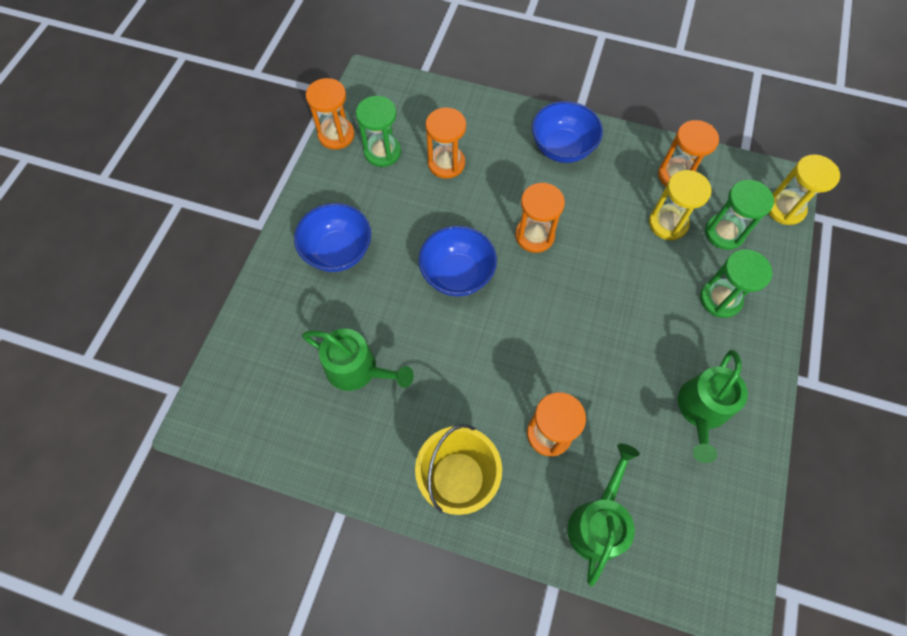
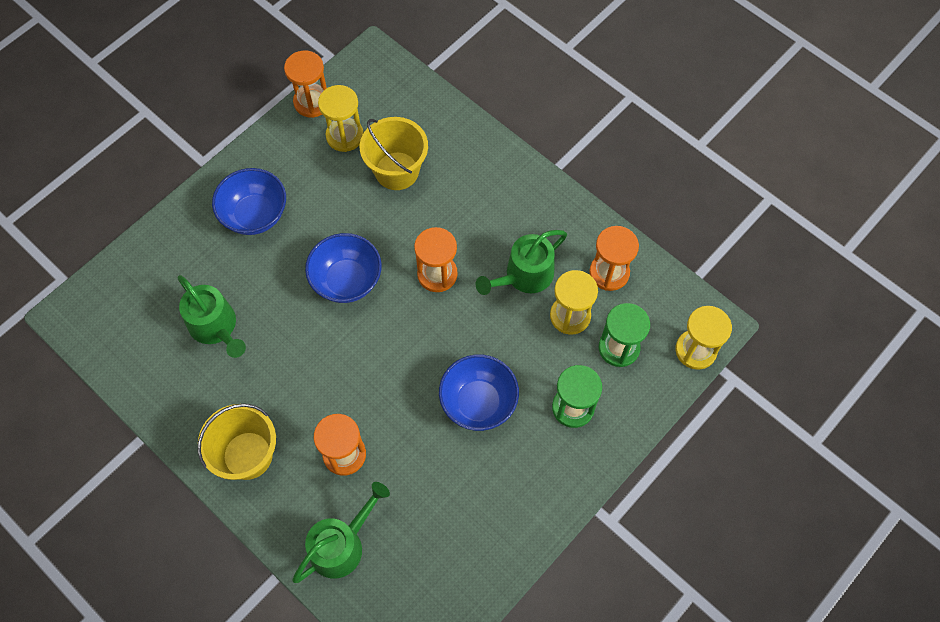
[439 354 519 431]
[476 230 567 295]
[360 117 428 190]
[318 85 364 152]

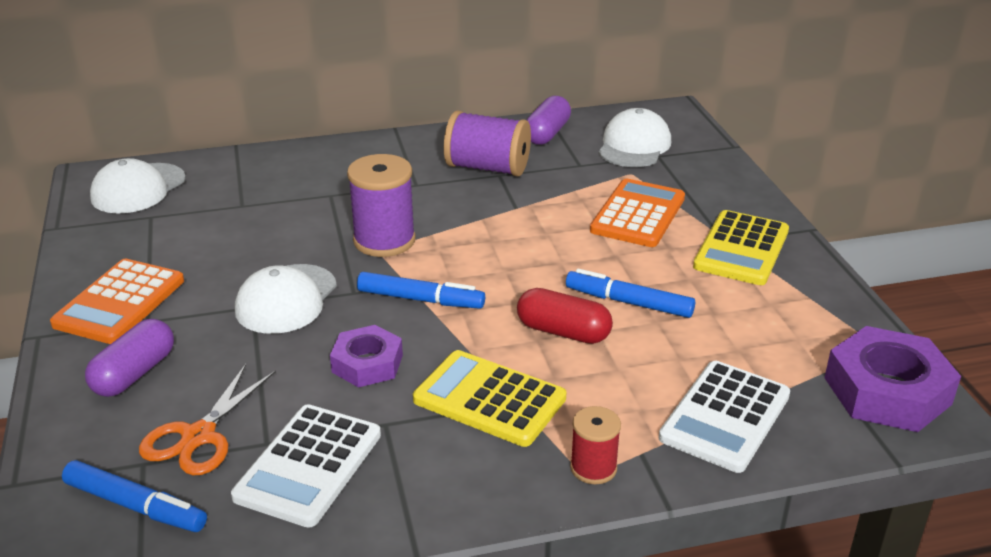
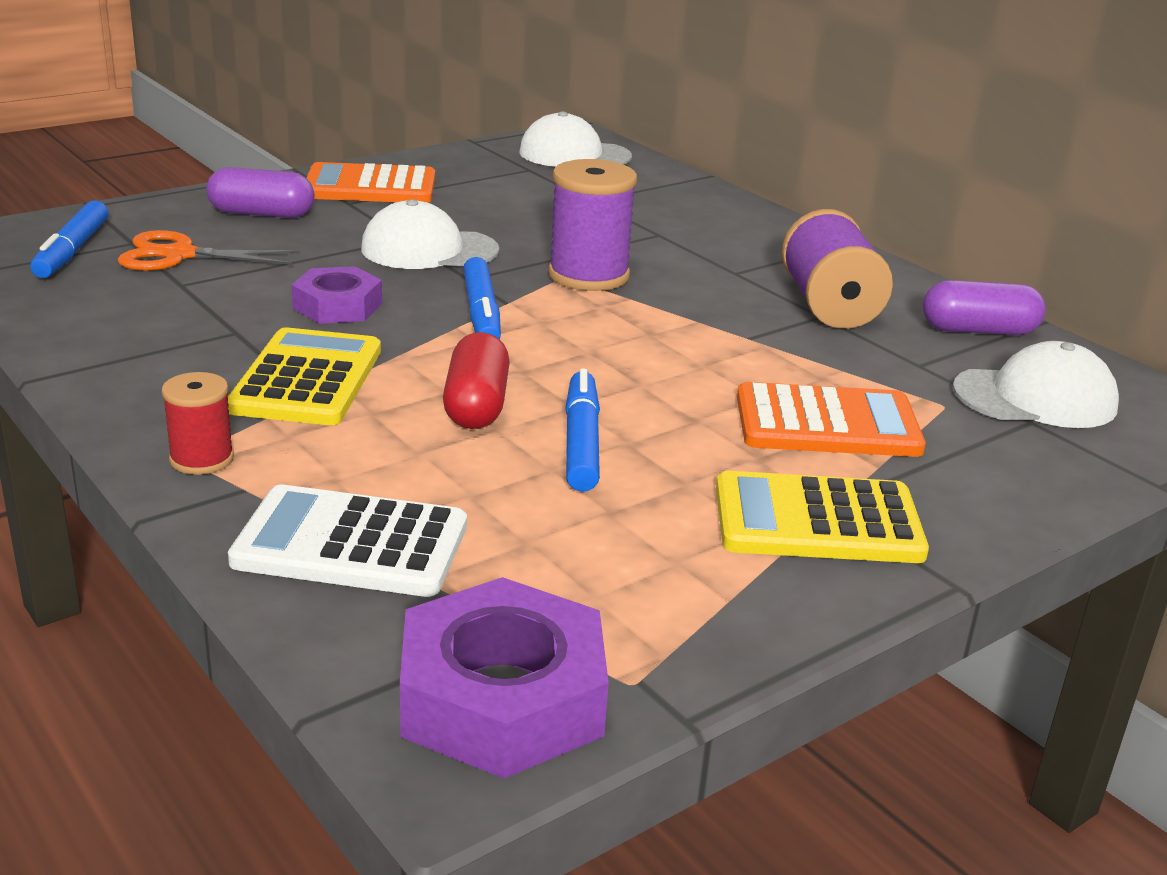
[231 404 381 528] (first image)

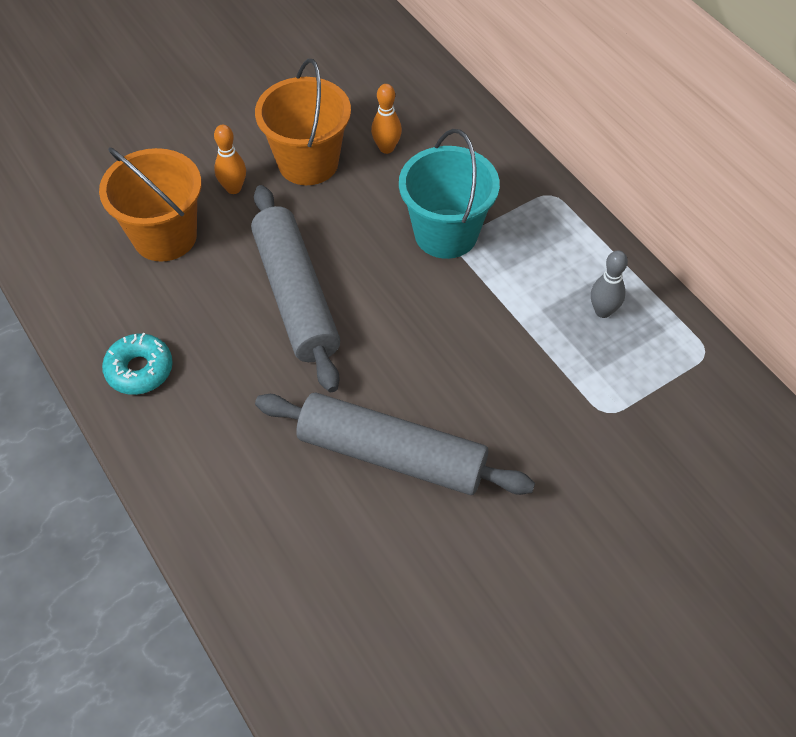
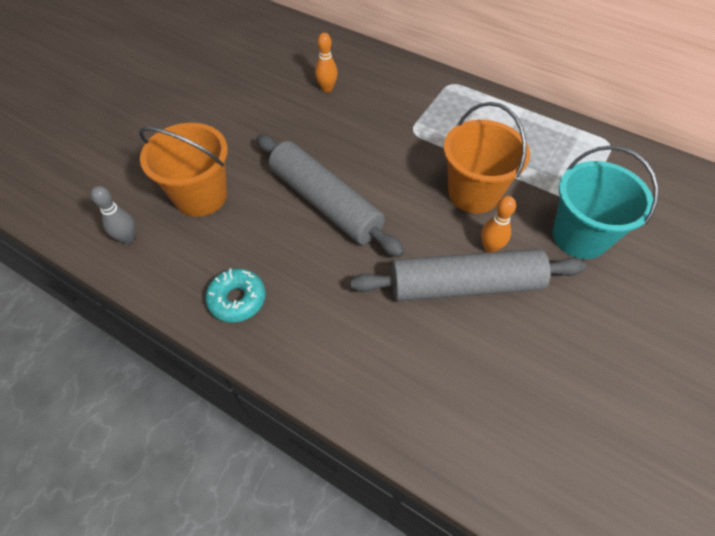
[481 196 516 253]
[444 102 530 213]
[553 145 659 259]
[91 186 135 244]

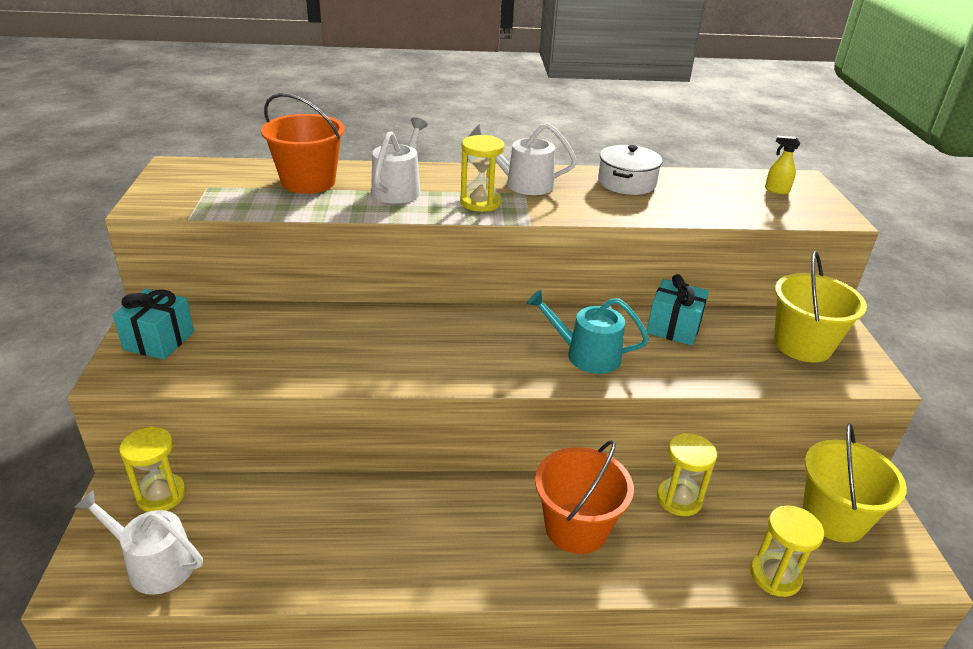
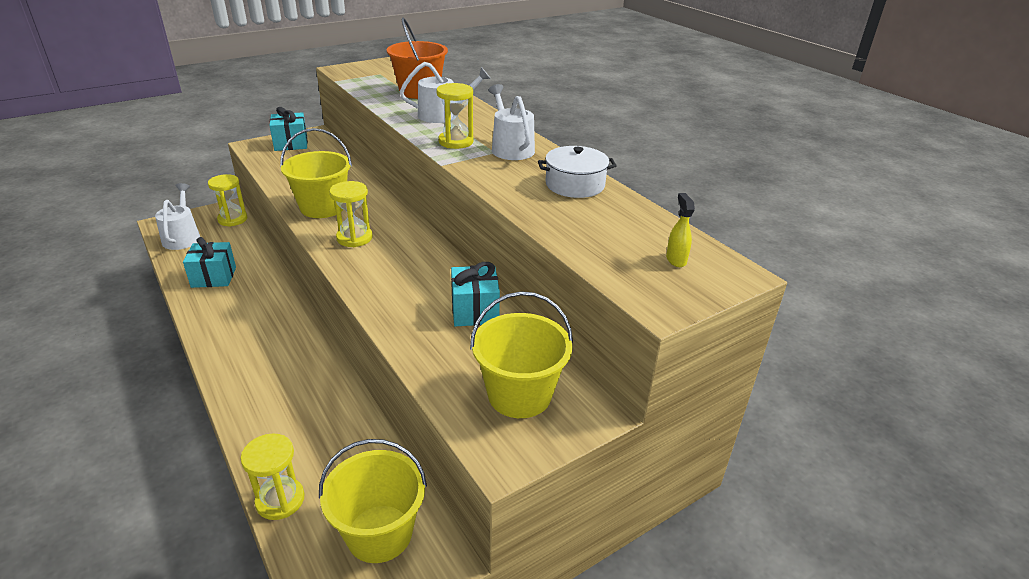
[527 290 649 374] (first image)
[535 440 634 554] (first image)
[183 237 236 288]
[280 128 352 218]
[329 181 373 247]

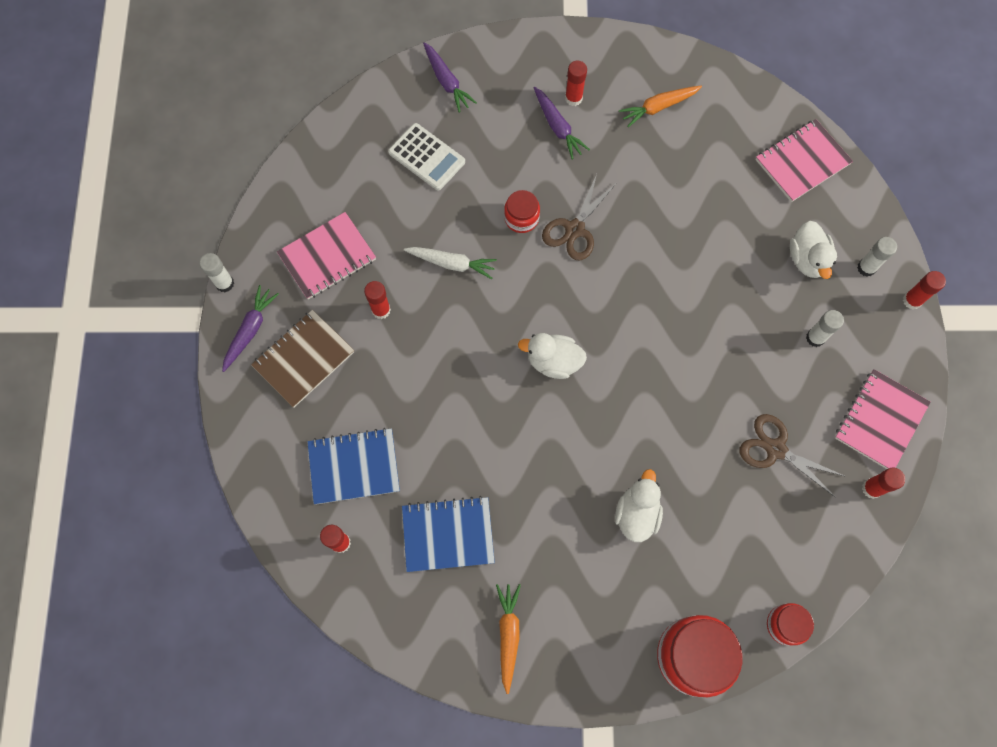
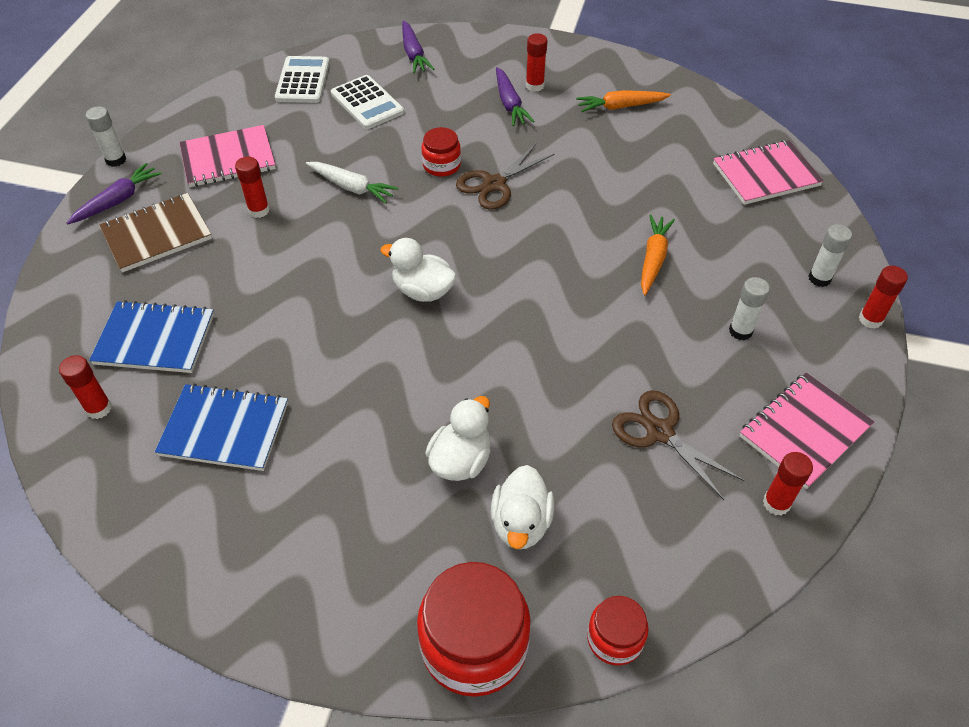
[275 56 330 103]
[641 215 675 296]
[491 465 555 549]

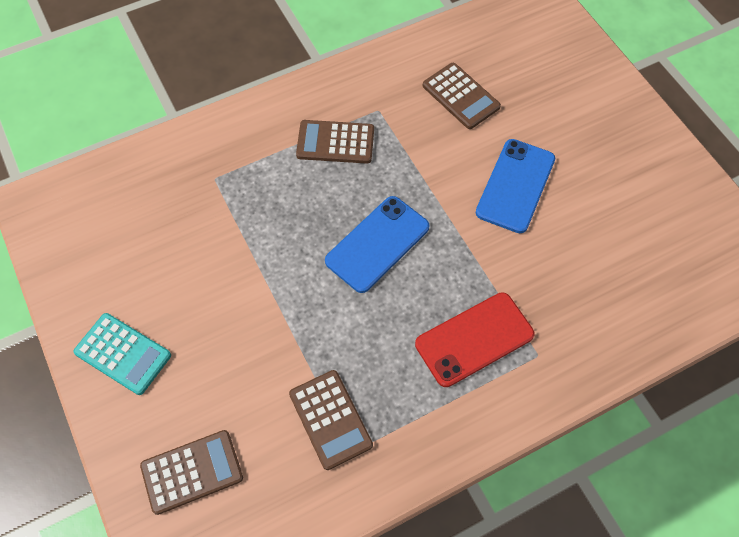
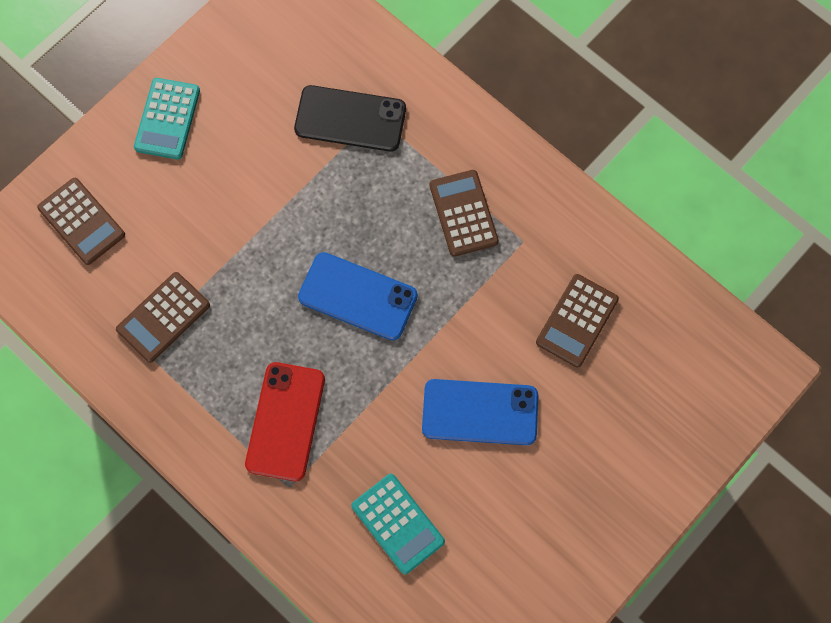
[294 85 406 152]
[351 474 445 574]
[245 362 325 481]

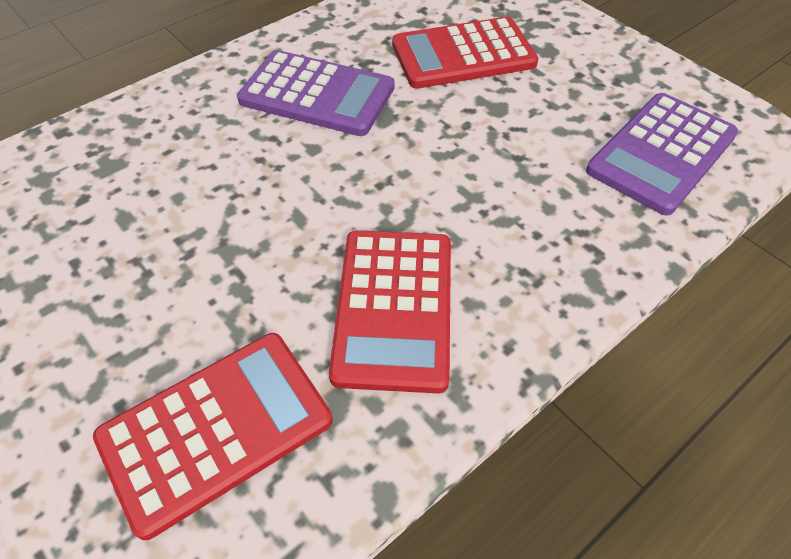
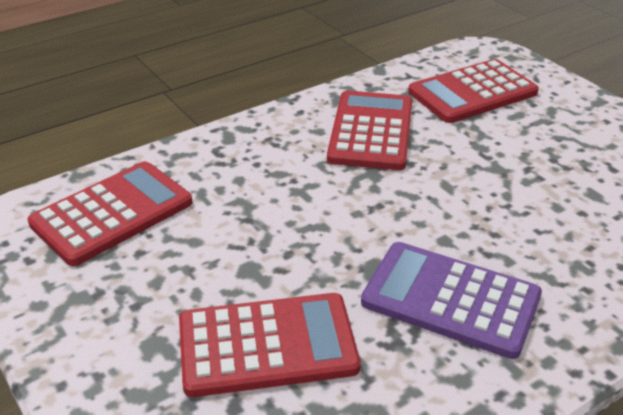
[28 161 192 266]

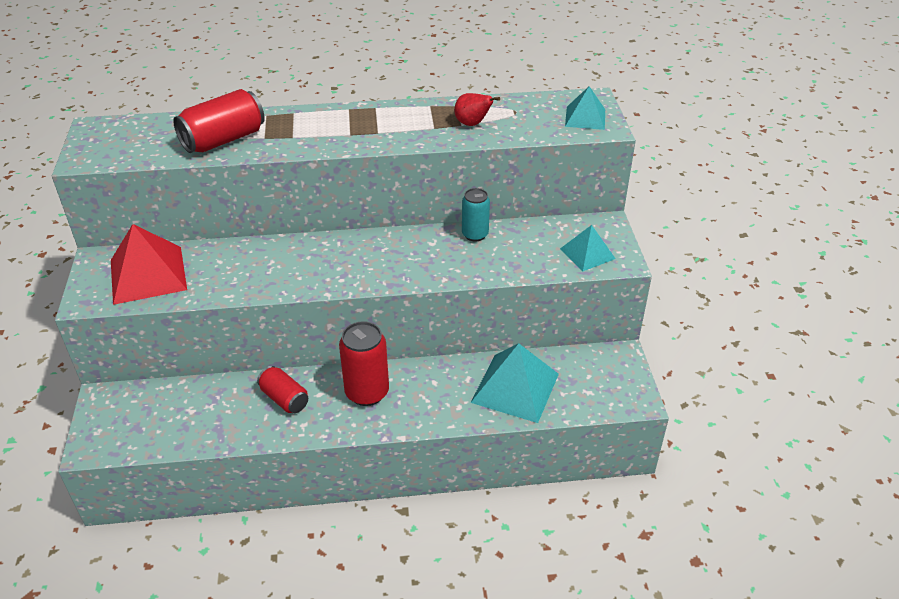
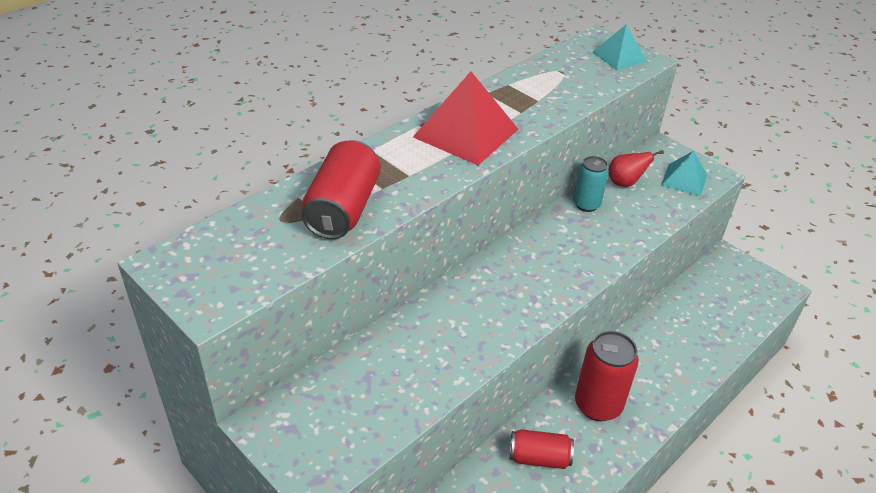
[471 343 559 423] (first image)
[413 71 518 165]
[608 150 664 187]

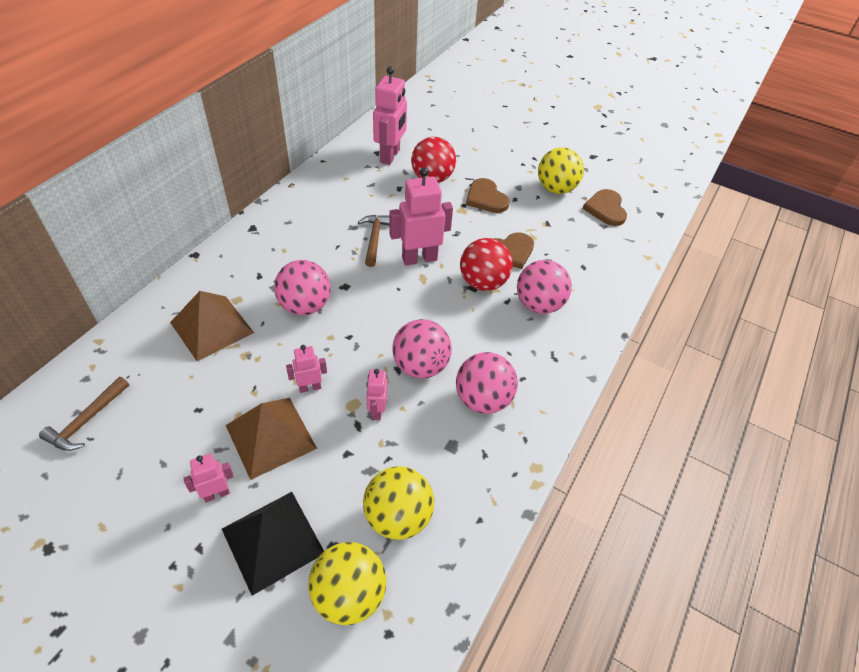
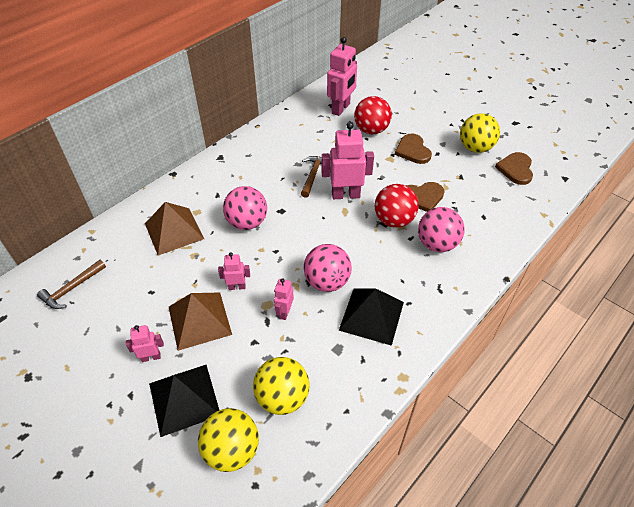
[339 288 404 346]

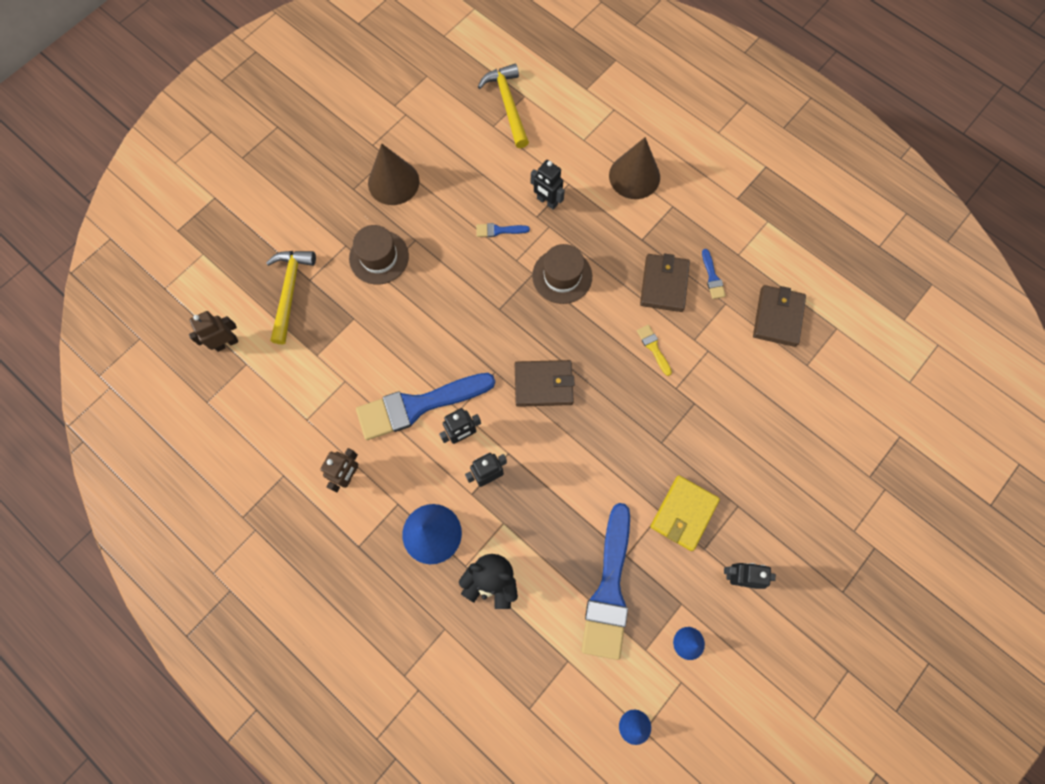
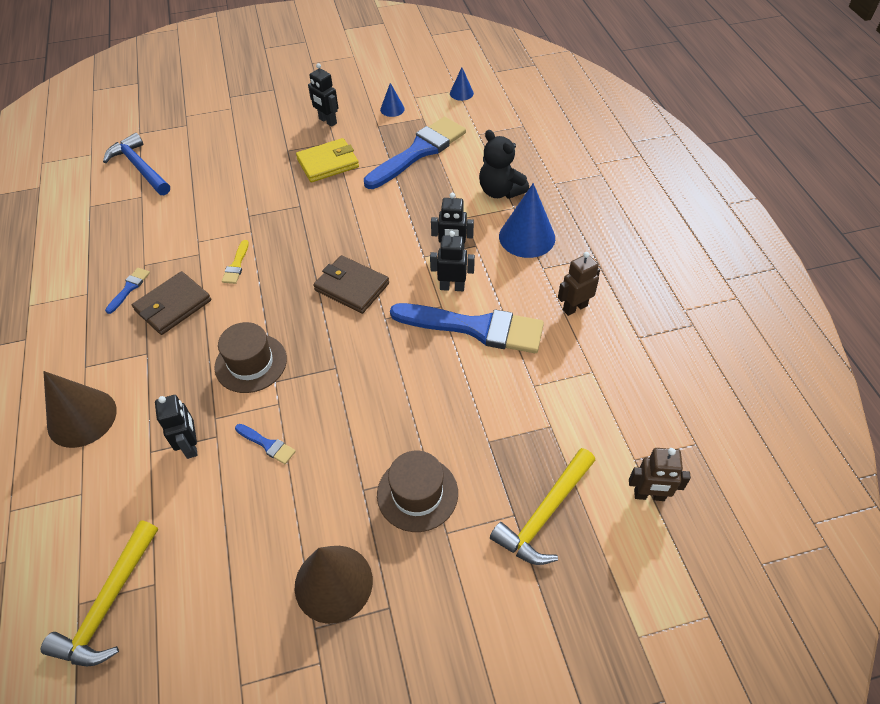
[753 285 806 347] (first image)
[103 133 170 195]

